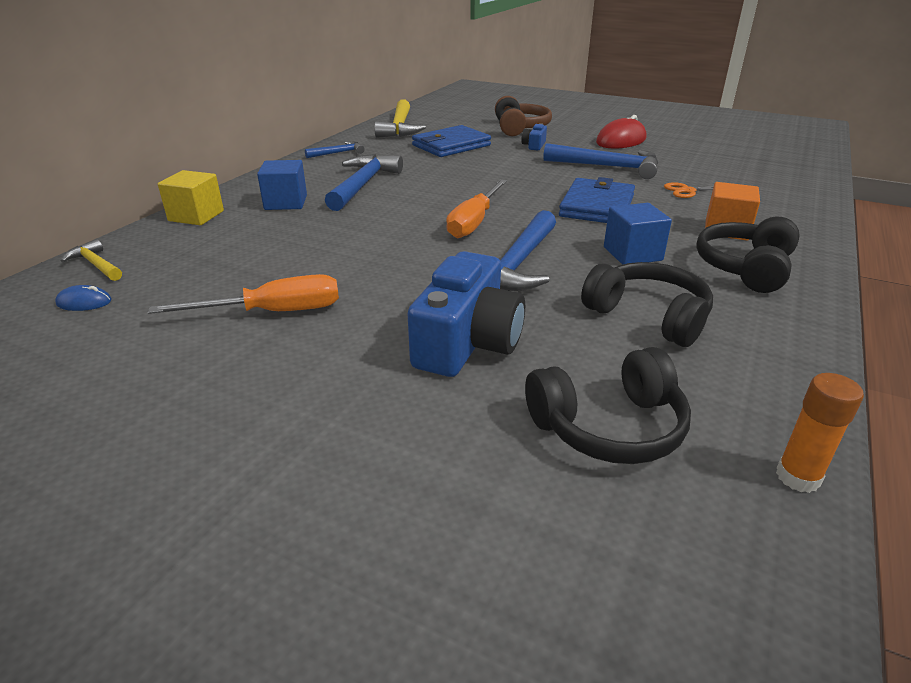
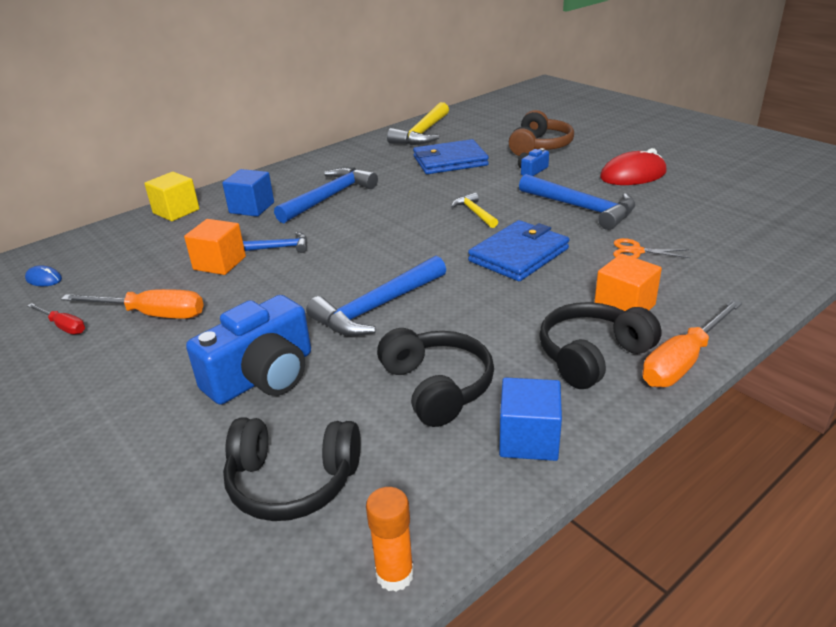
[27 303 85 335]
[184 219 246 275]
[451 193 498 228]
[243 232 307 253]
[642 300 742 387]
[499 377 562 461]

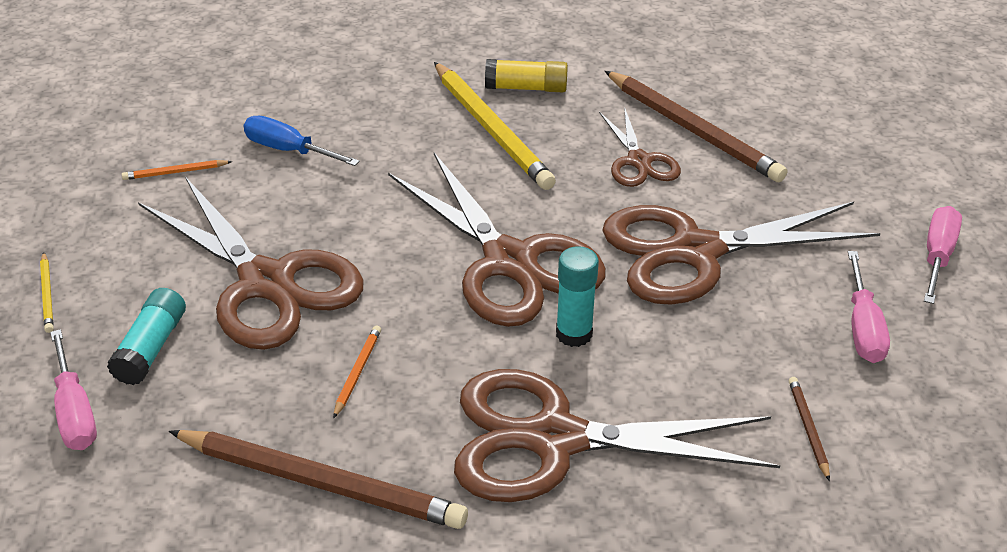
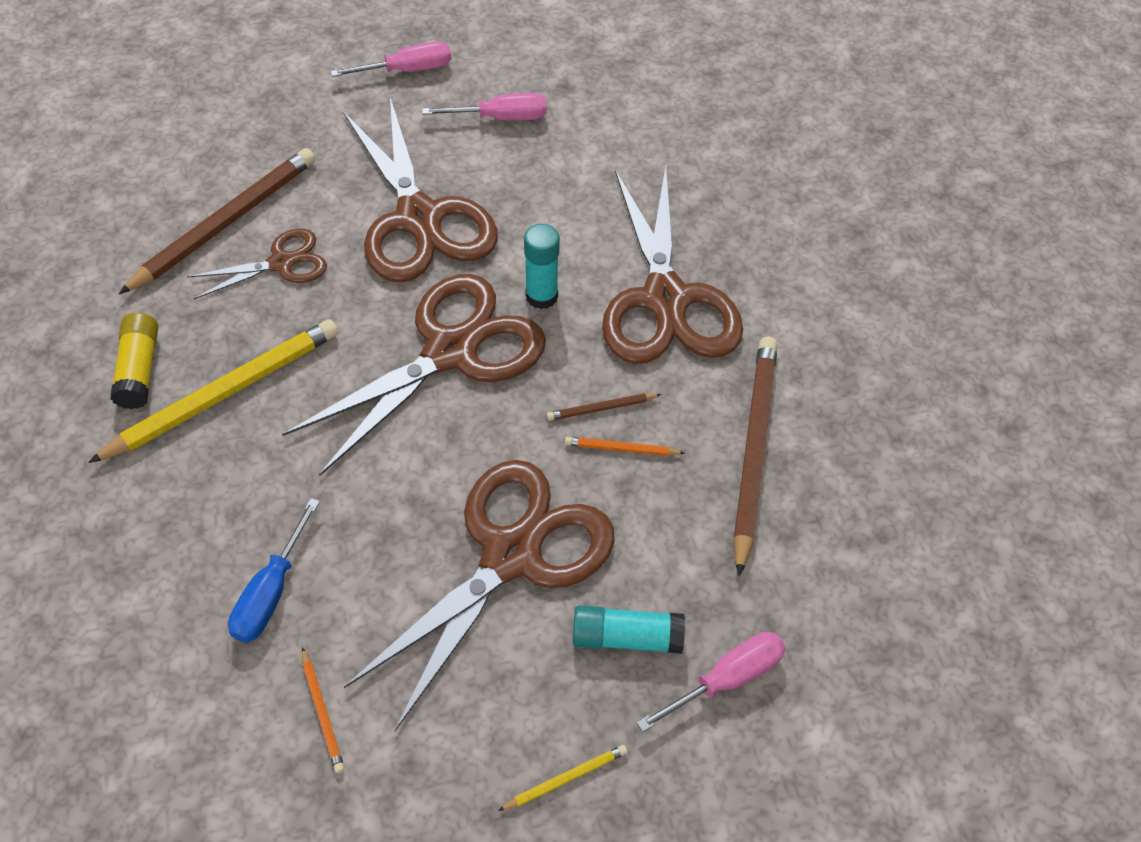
[547 393 661 421]
[330 42 452 77]

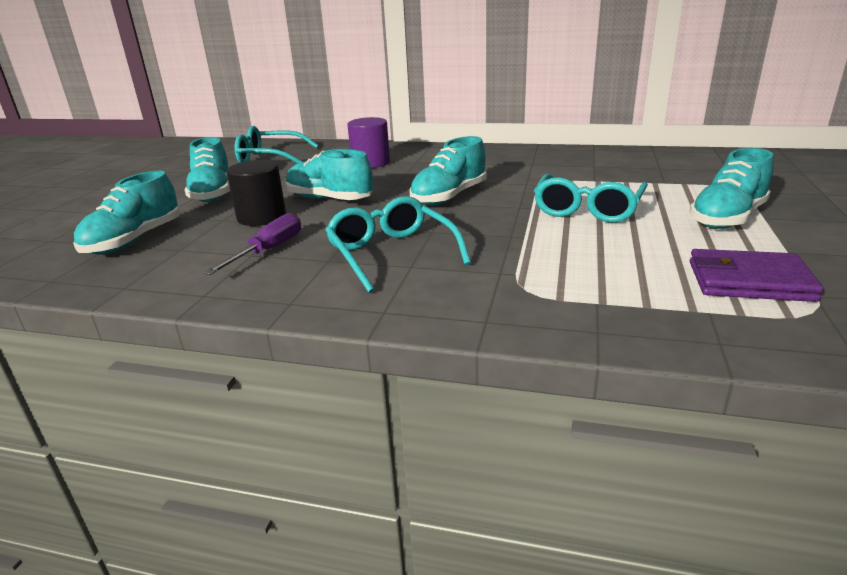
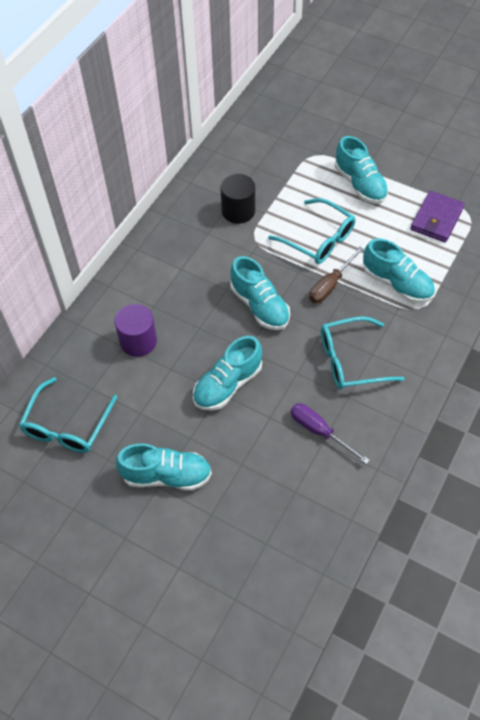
[309 246 364 303]
[363 238 435 303]
[220 174 255 224]

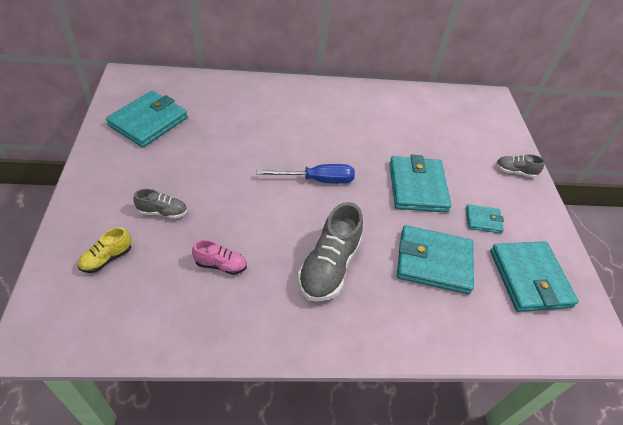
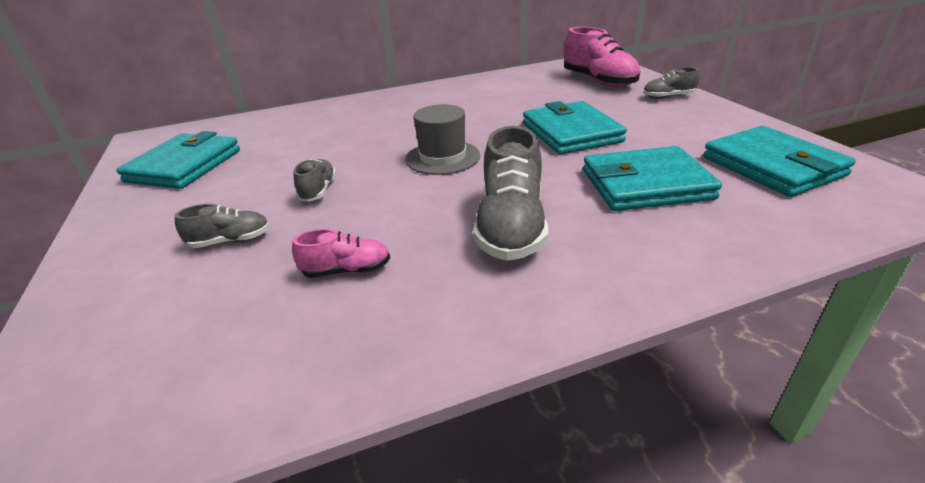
[78 227 131 273] (first image)
[466 204 504 234] (first image)
[294 159 336 202]
[564 27 640 87]
[405 104 480 175]

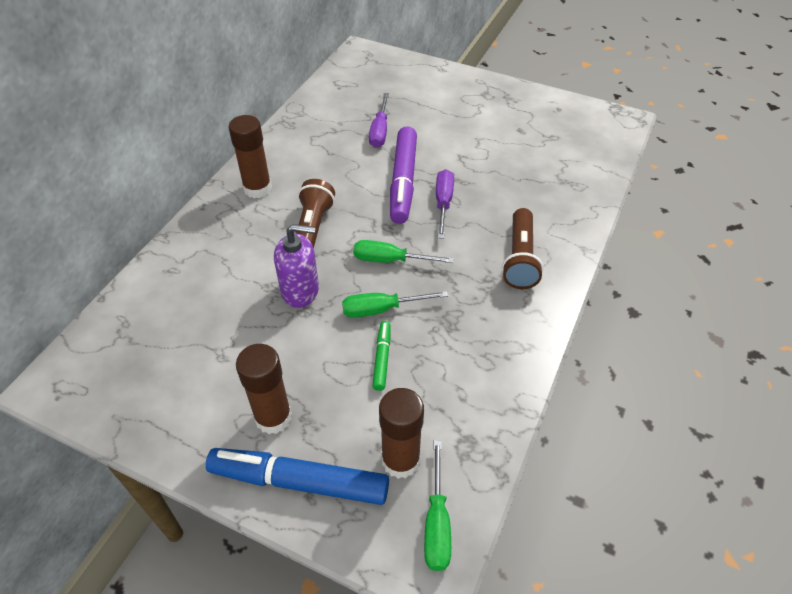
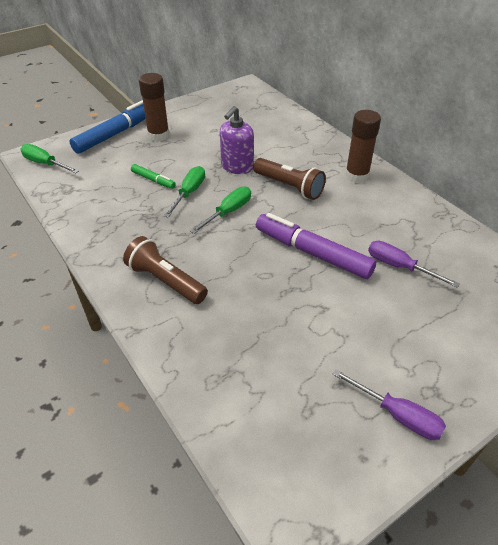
[379 388 424 479] (first image)
[333 369 446 440]

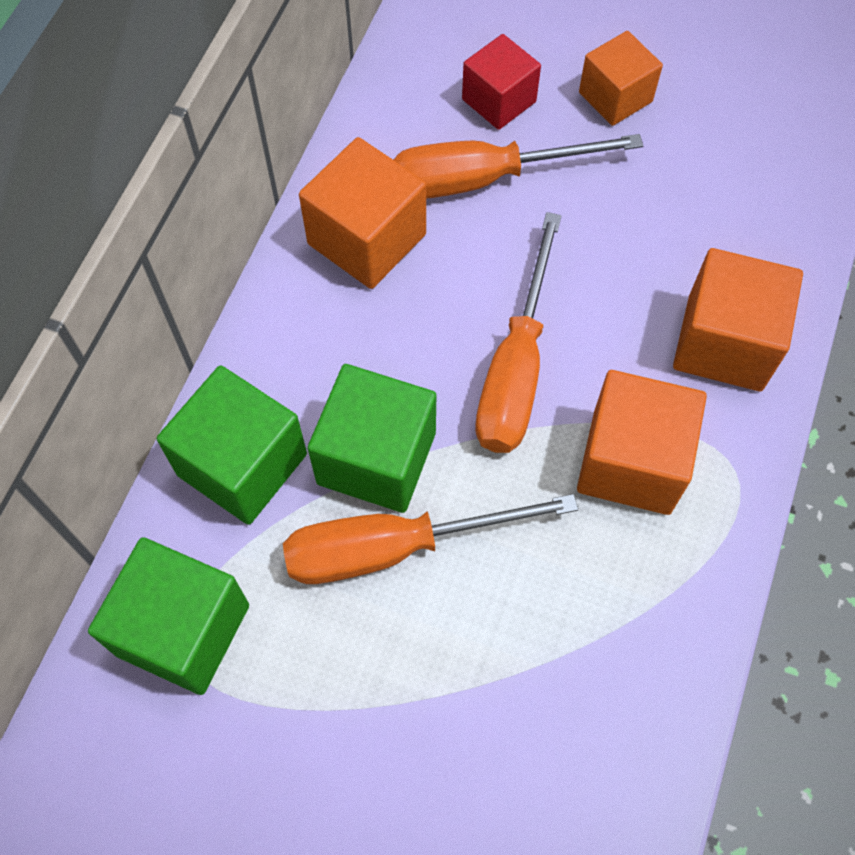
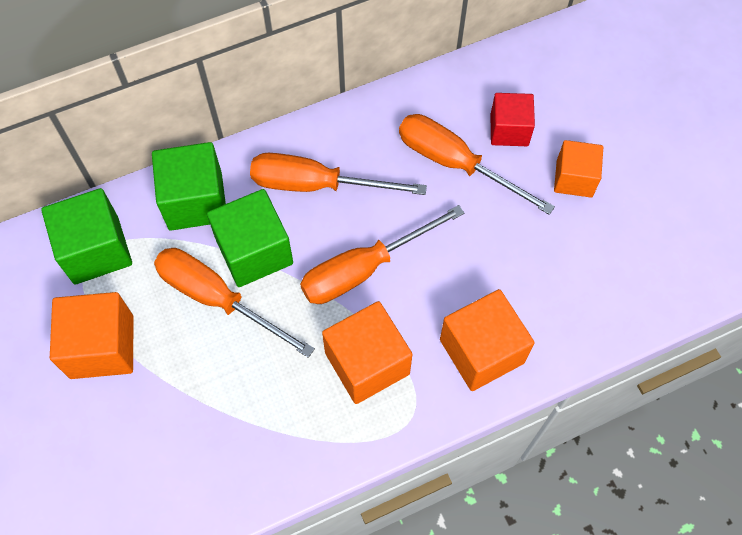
[250 153 427 195]
[50 292 134 379]

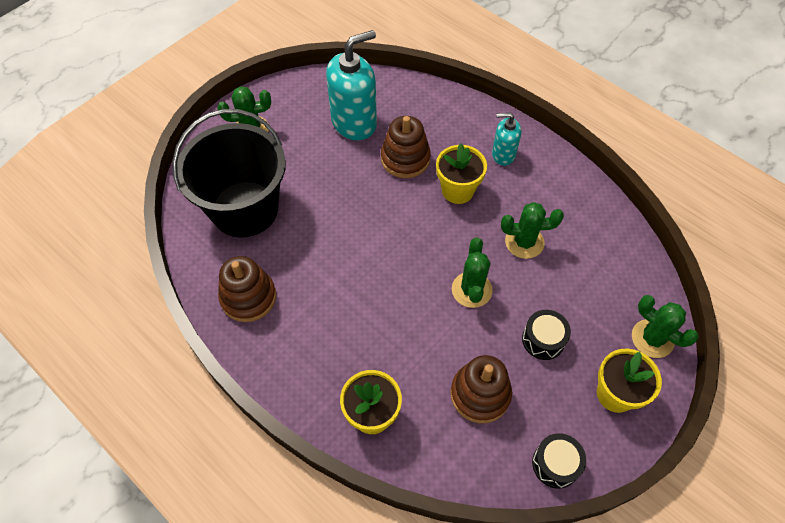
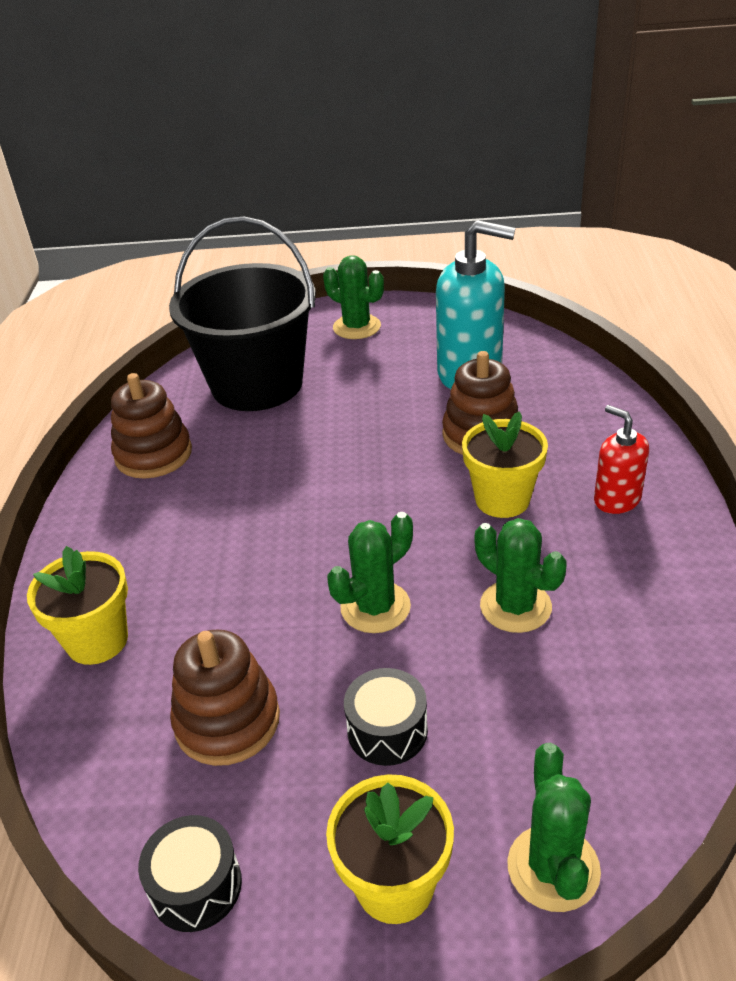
[594 405 649 514]

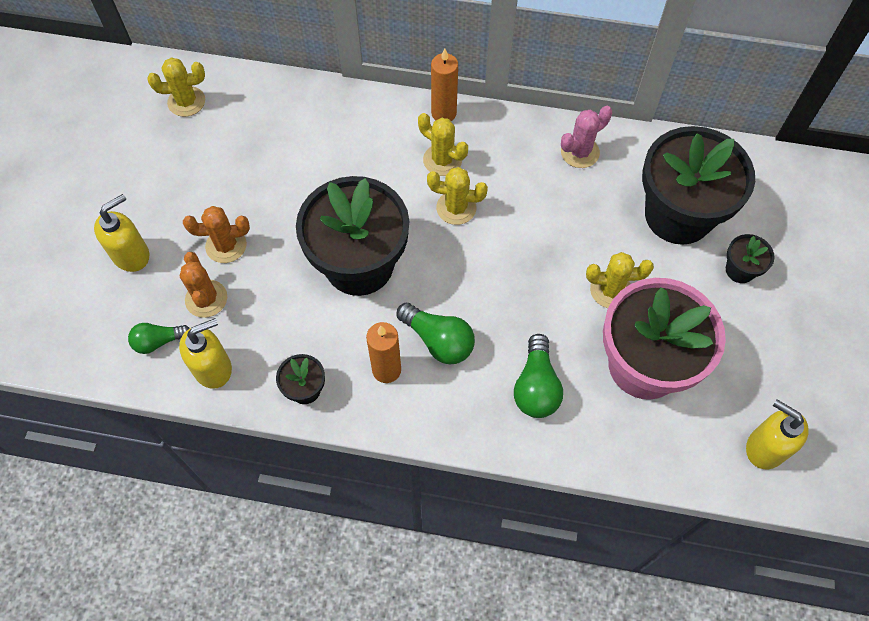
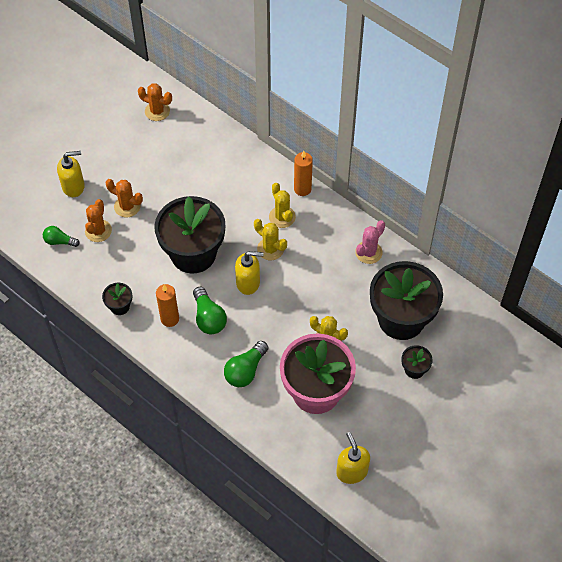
[235 251 264 295]
[138 83 172 121]
[355 220 385 264]

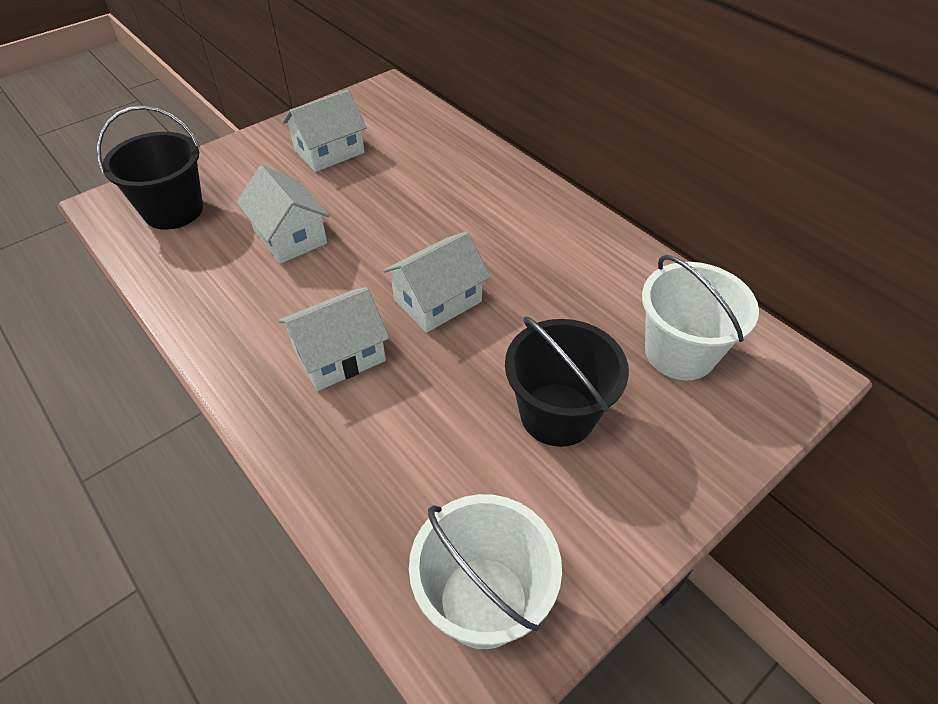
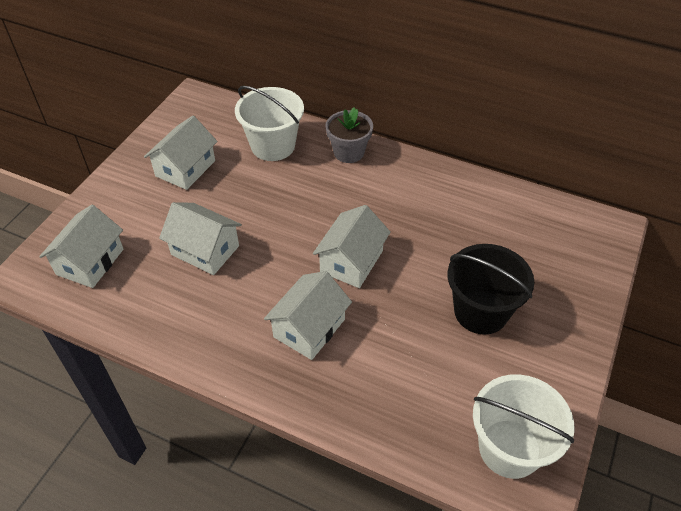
[325 107 373 163]
[235 86 304 161]
[39 205 123 288]

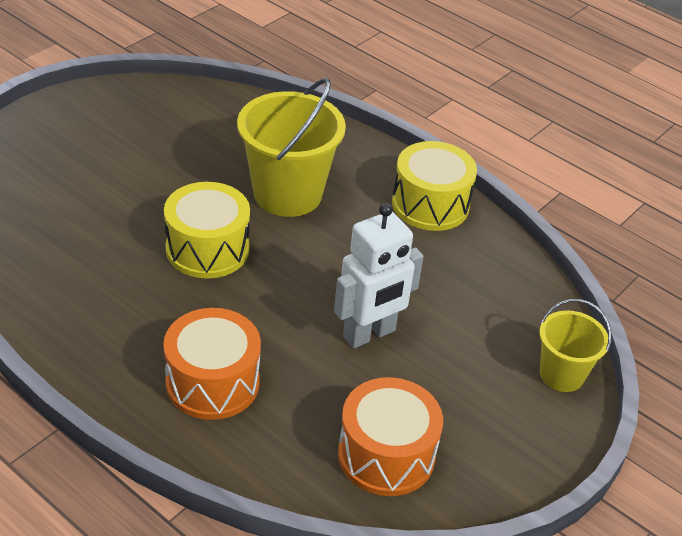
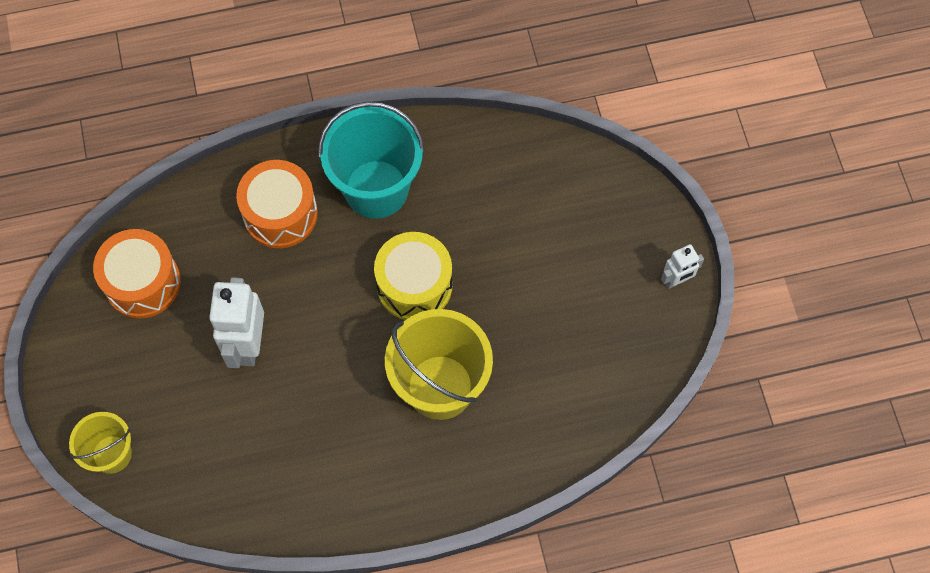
[392 141 477 231] (first image)
[318 102 425 219]
[661 244 704 289]

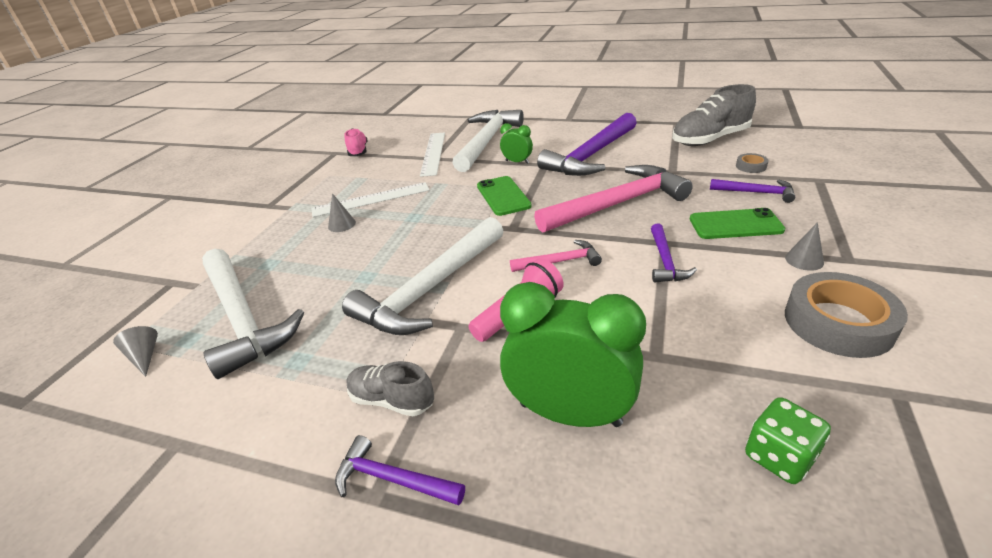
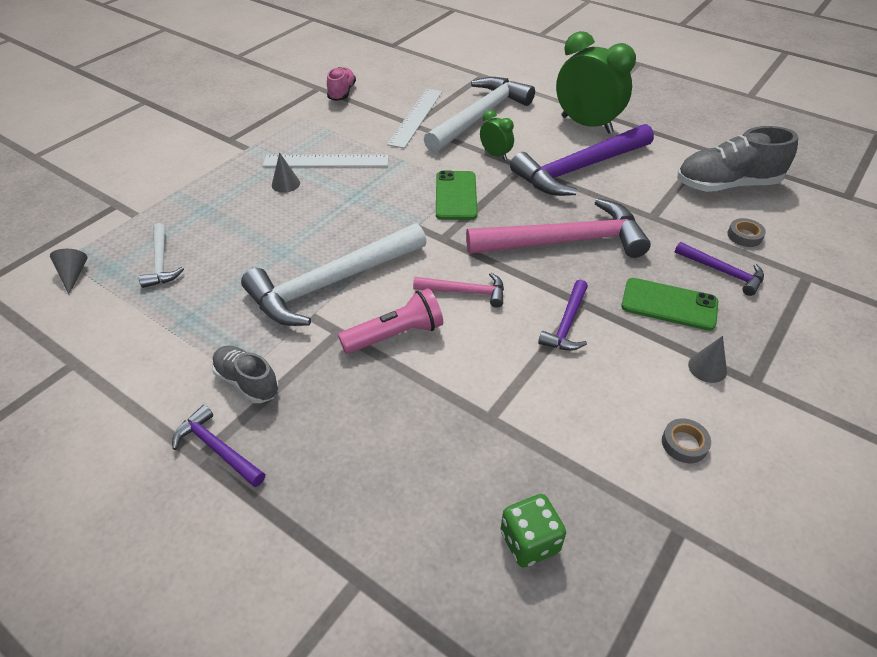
[556 31 636 134]
[139 223 184 288]
[662 418 711 463]

